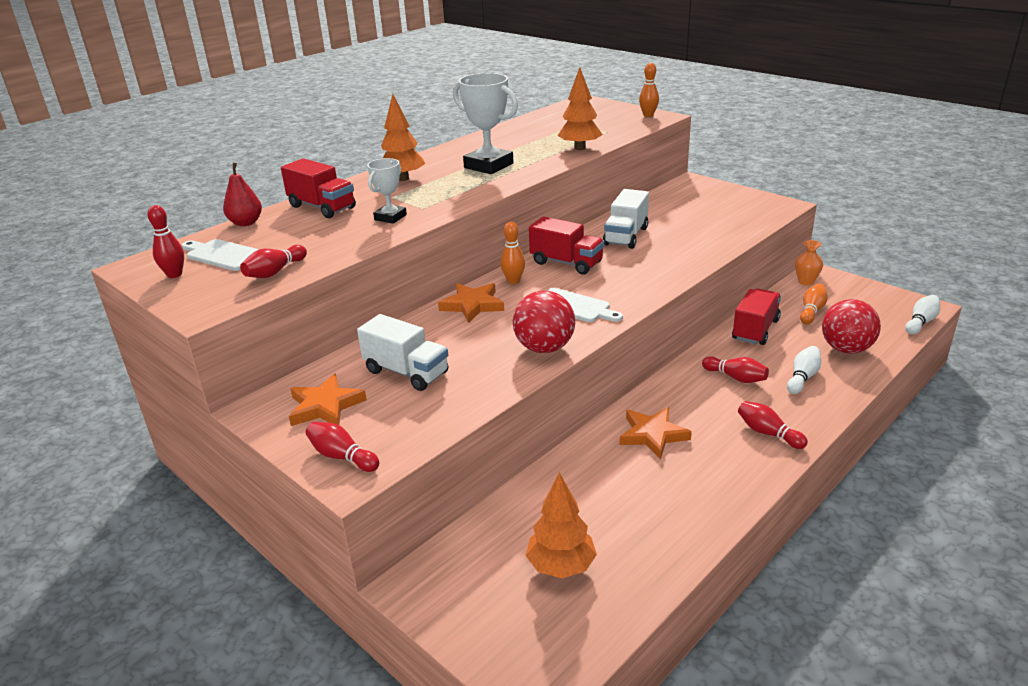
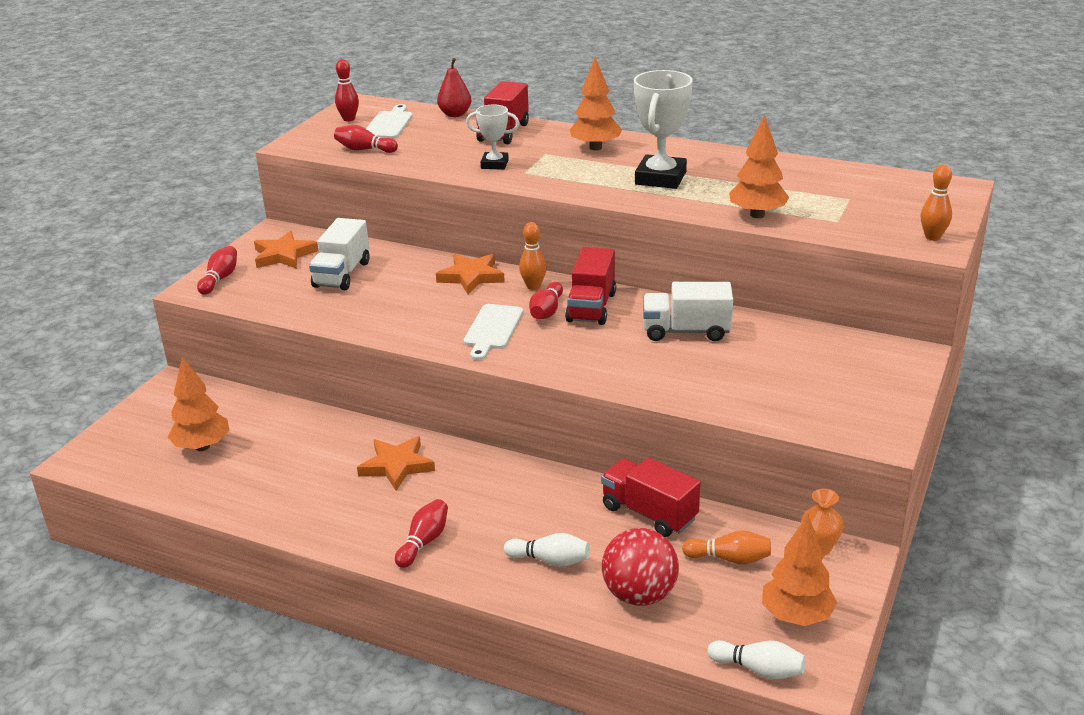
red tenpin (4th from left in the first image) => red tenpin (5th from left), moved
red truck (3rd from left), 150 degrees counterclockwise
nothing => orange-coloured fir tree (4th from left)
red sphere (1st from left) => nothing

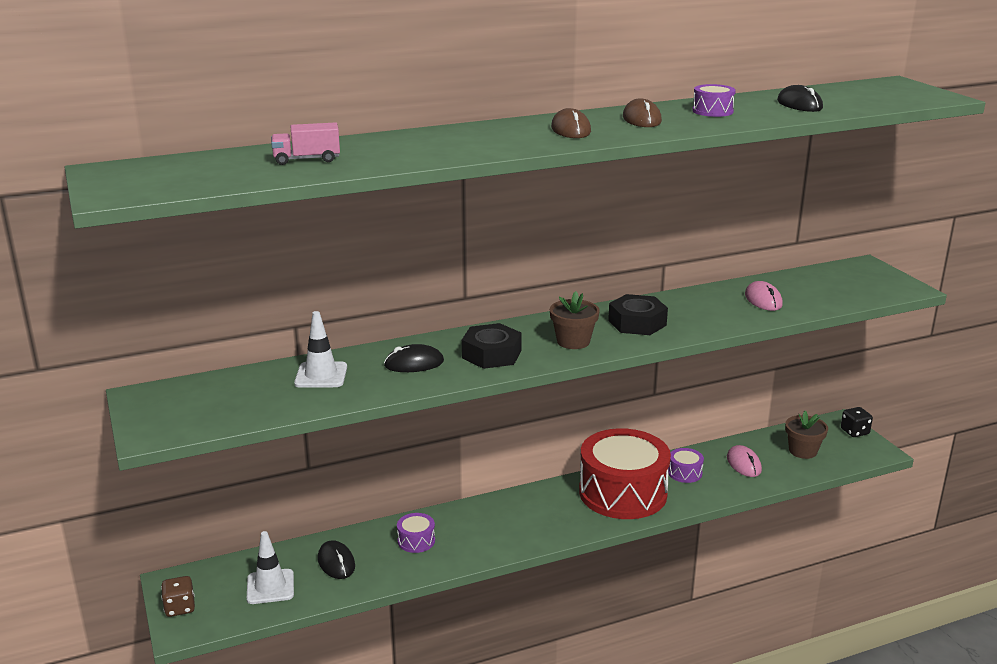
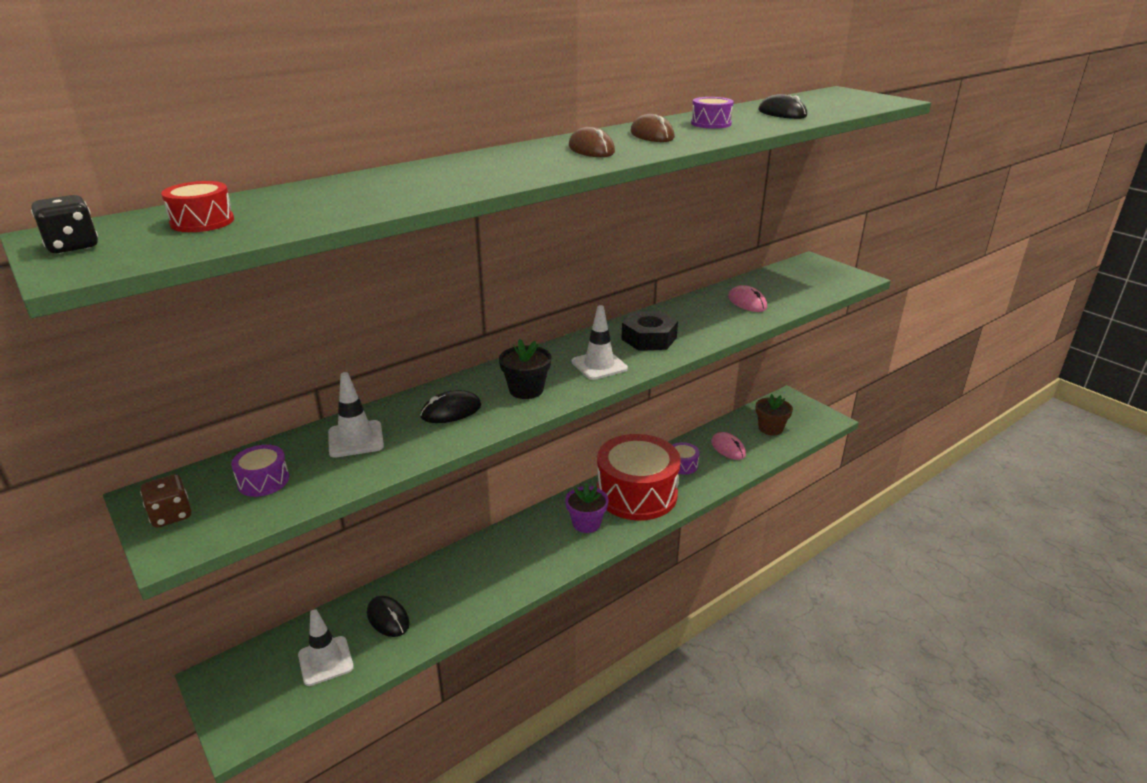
ebony dice, moved
dark brown dice, moved
nothing => red toy drum (1st from left)
purple toy drum (1st from left), moved
ebony nut (1st from left) => ebony flower pot
nothing => purple flower pot
dark brown flower pot (1st from left) => pure white traffic cone (3rd from left)
rose-pink truck => nothing

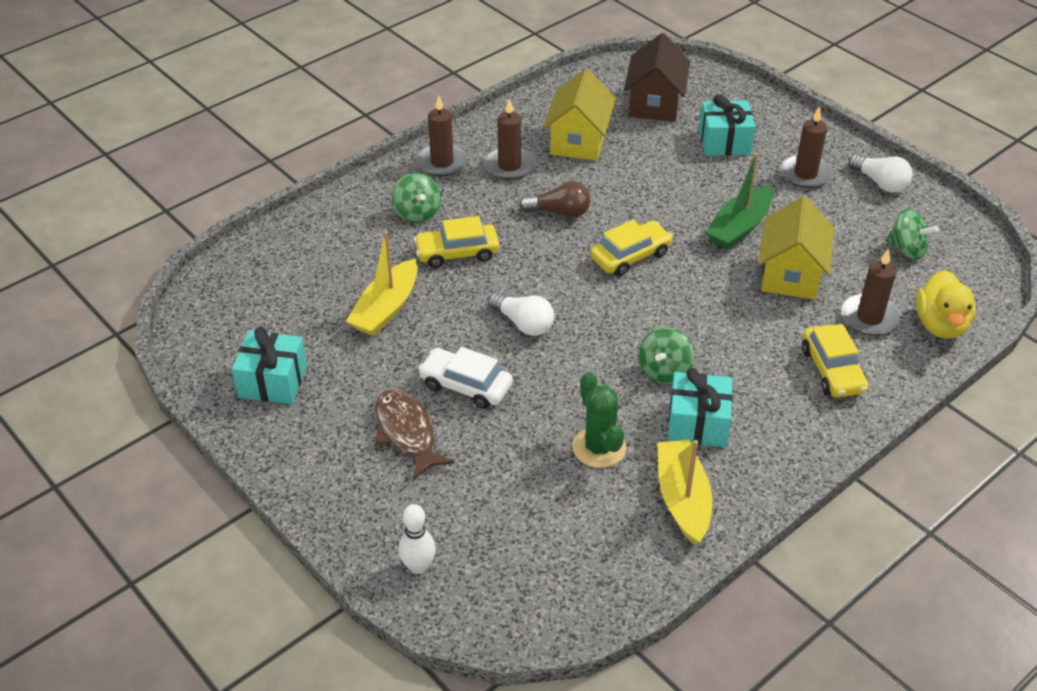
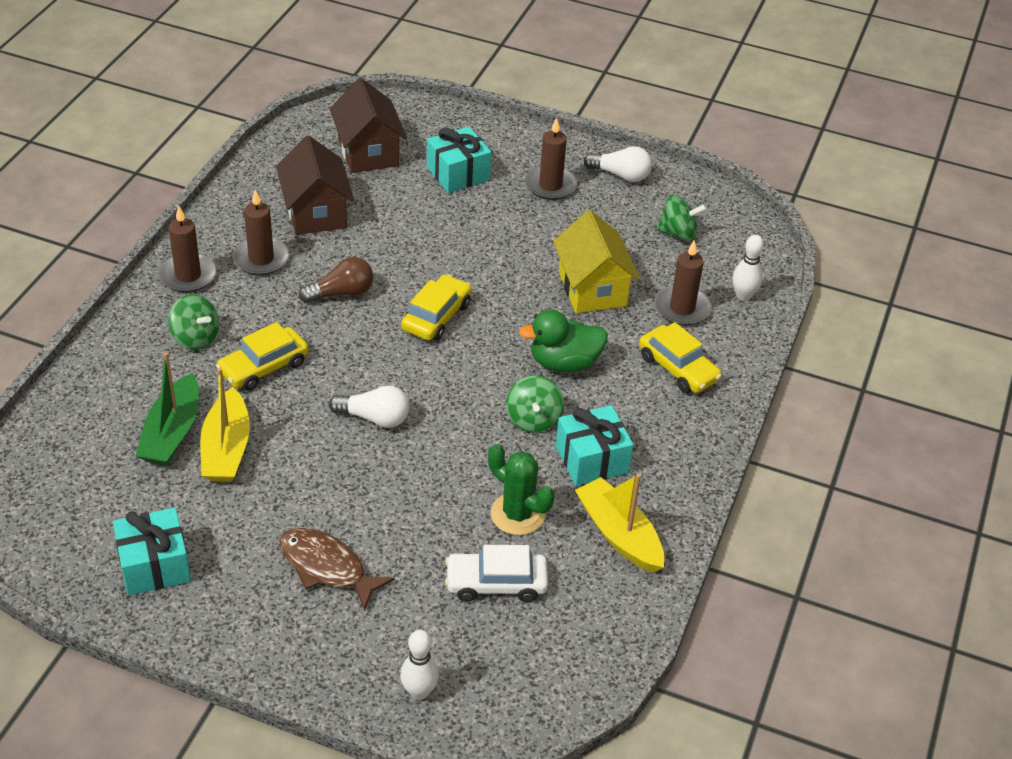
emerald sailboat, moved
yellow cottage (1st from left) => dark brown cottage (1st from left)
pure white toy car, moved
nothing => emerald duck
yellow duck => pure white tenpin (2nd from left)

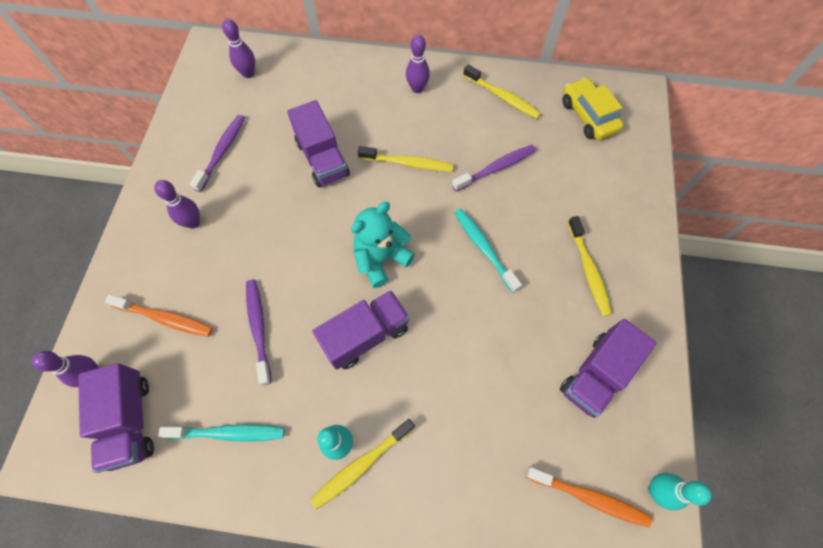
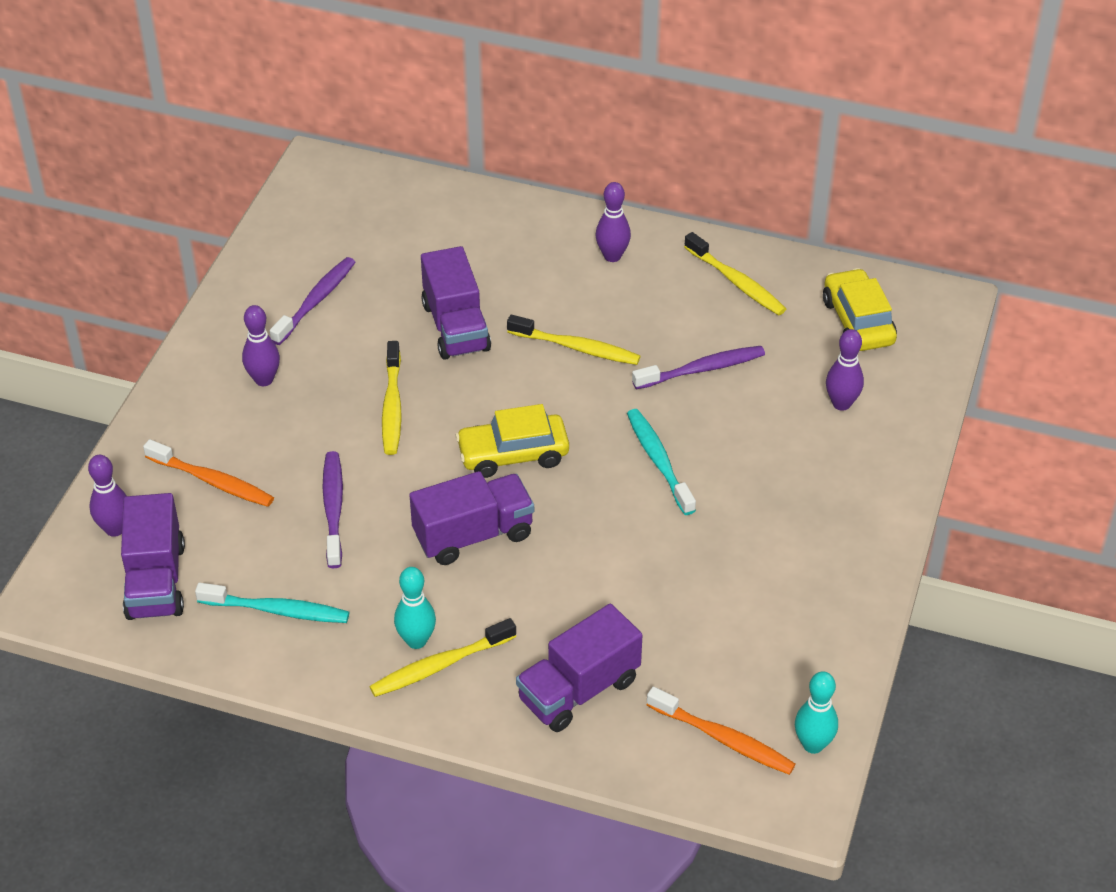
yellow tooth brush (4th from left in the first image) => yellow tooth brush (1st from left), moved
aqua stuffed bear => yellow toy car (1st from left)
purple truck (4th from left), moved
purple tenpin (3rd from left in the first image) => purple tenpin (4th from left), moved

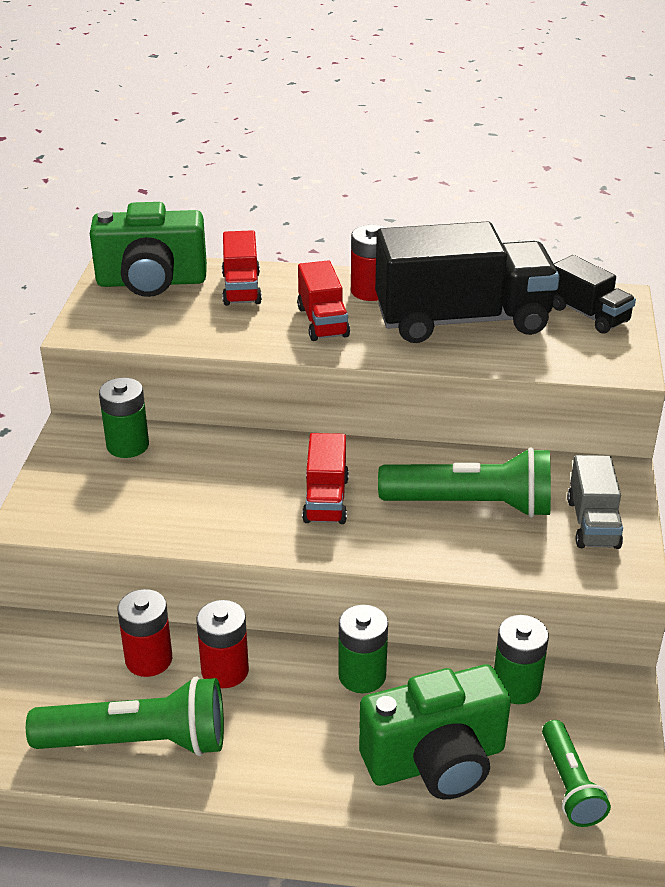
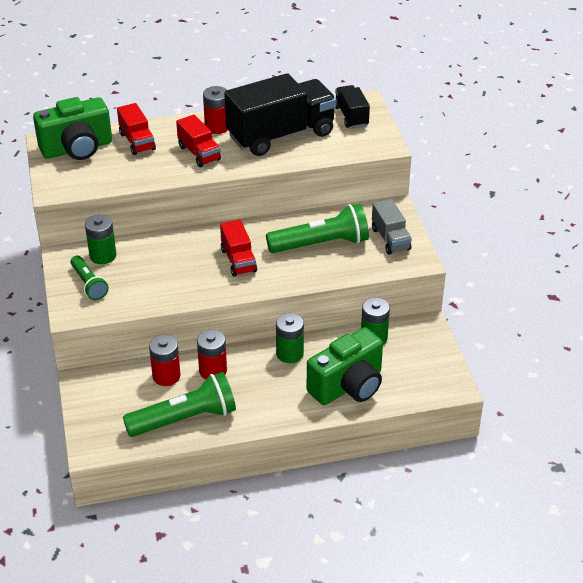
emerald torch (3rd from left in the first image) => emerald torch (1st from left), moved
ebony truck (2nd from left), 135 degrees counterclockwise

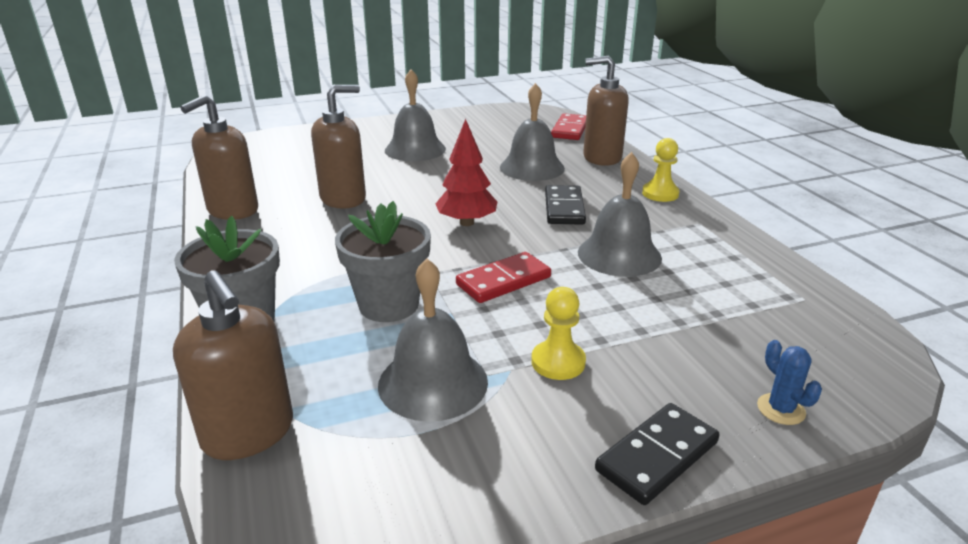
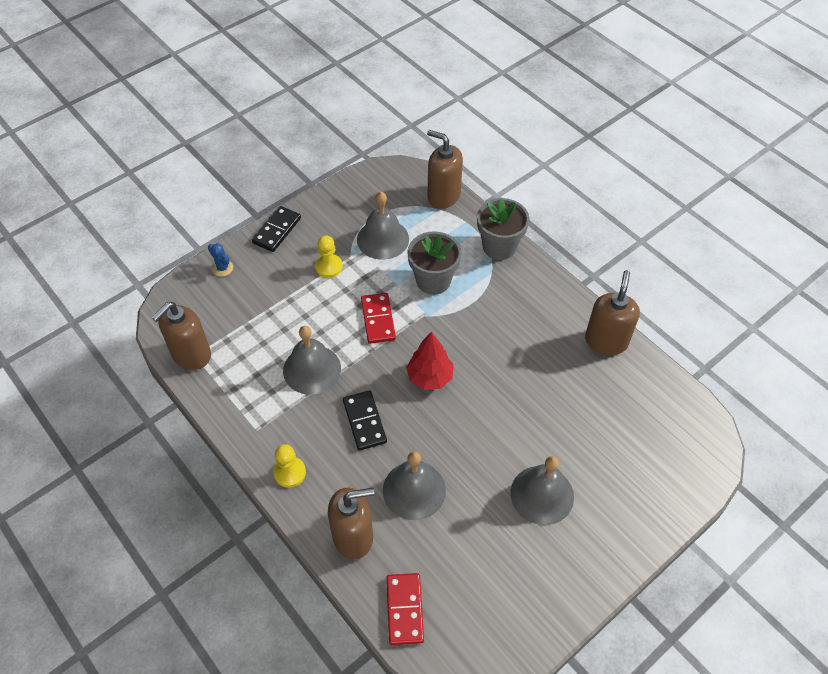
dark brown soap pump (3rd from left in the first image) => dark brown soap pump (1st from left), moved
red domino tile (1st from left), 45 degrees counterclockwise

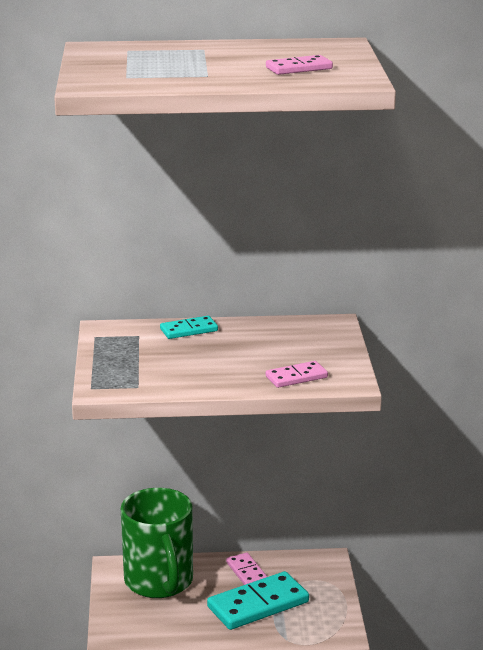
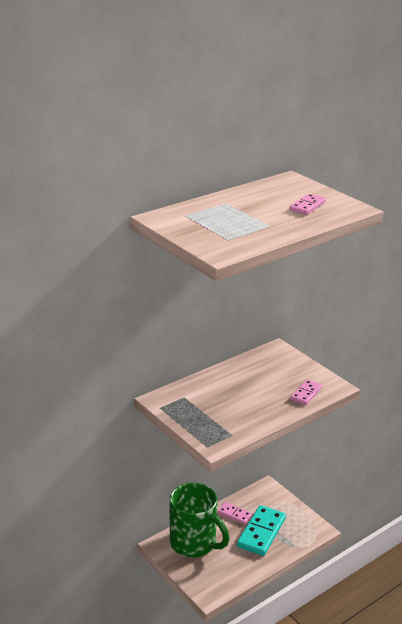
aqua domino tile (1st from left) => nothing

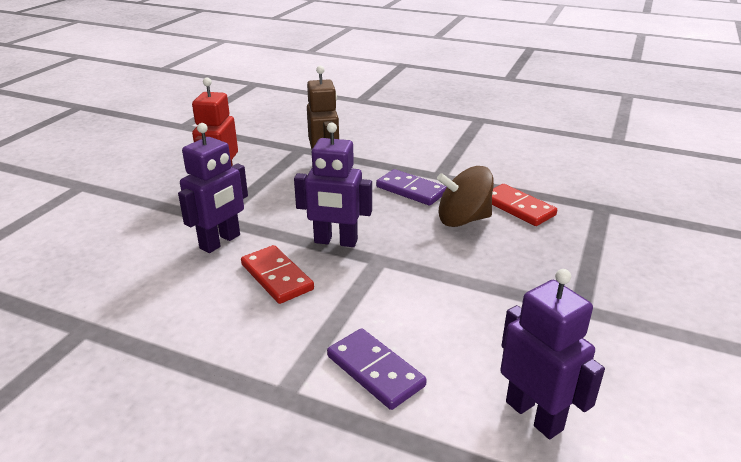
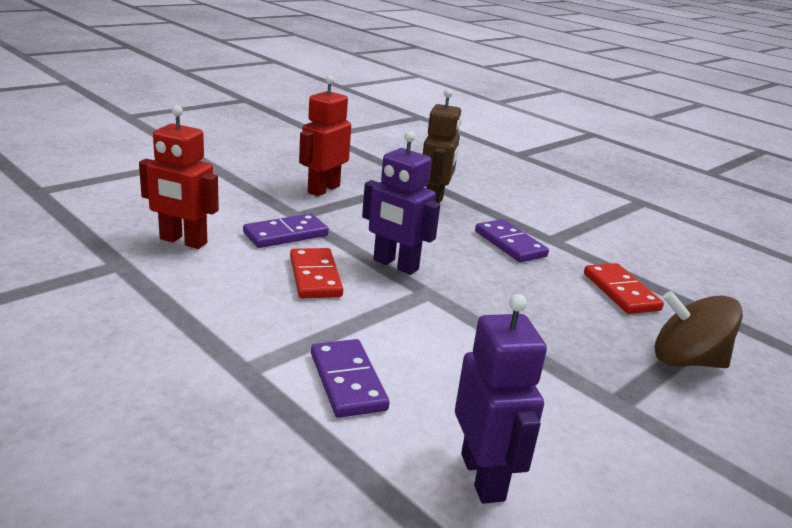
nothing => red robot figure (1st from left)
purple robot figure (1st from left) => purple domino tile (1st from left)
dark brown whirligig, moved

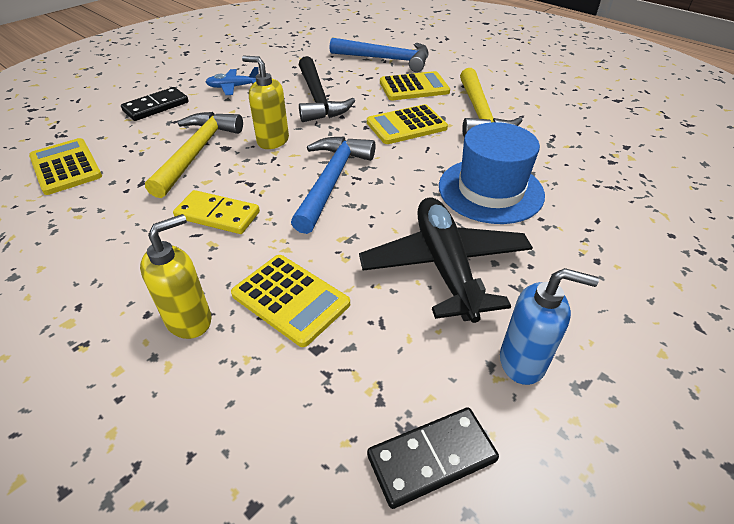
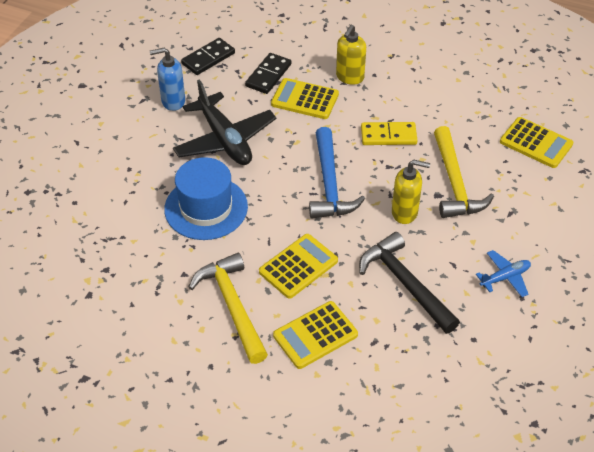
ebony domino tile (1st from left in the first image) => ebony domino tile (2nd from left), moved
blue hammer (2nd from left) => nothing

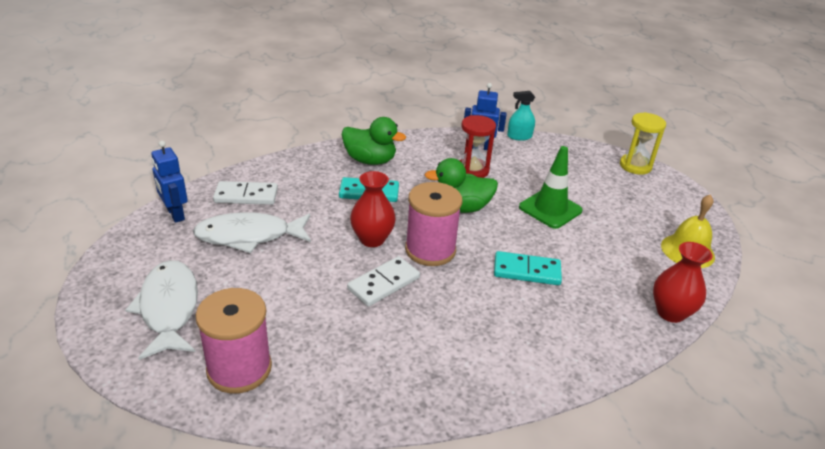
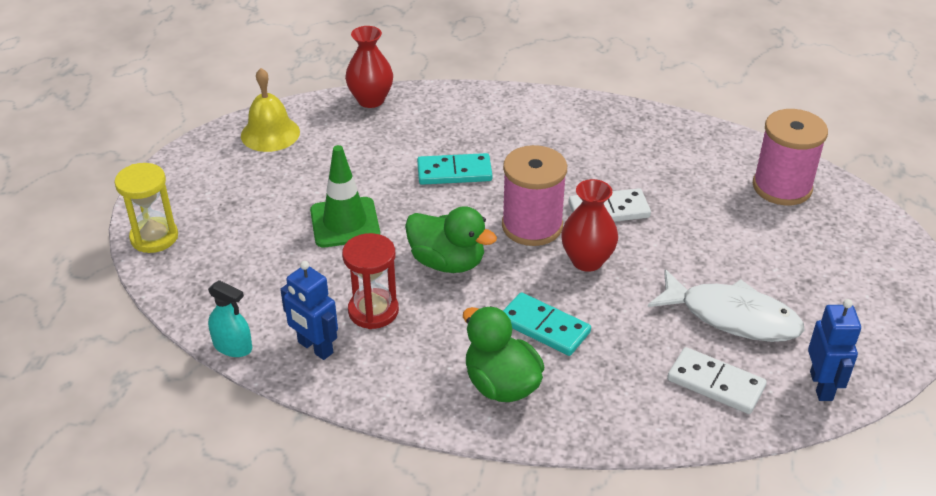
aqua domino tile (2nd from left in the first image) => aqua domino tile (1st from left), 45 degrees counterclockwise
pure white fish (1st from left) => nothing

